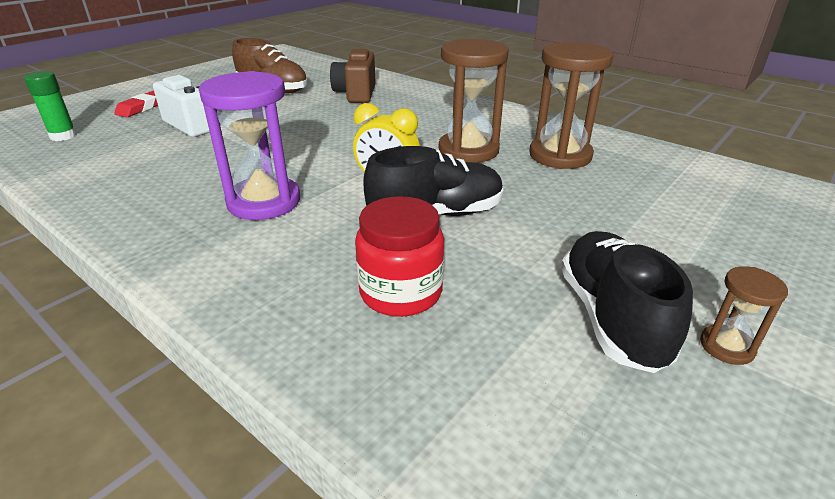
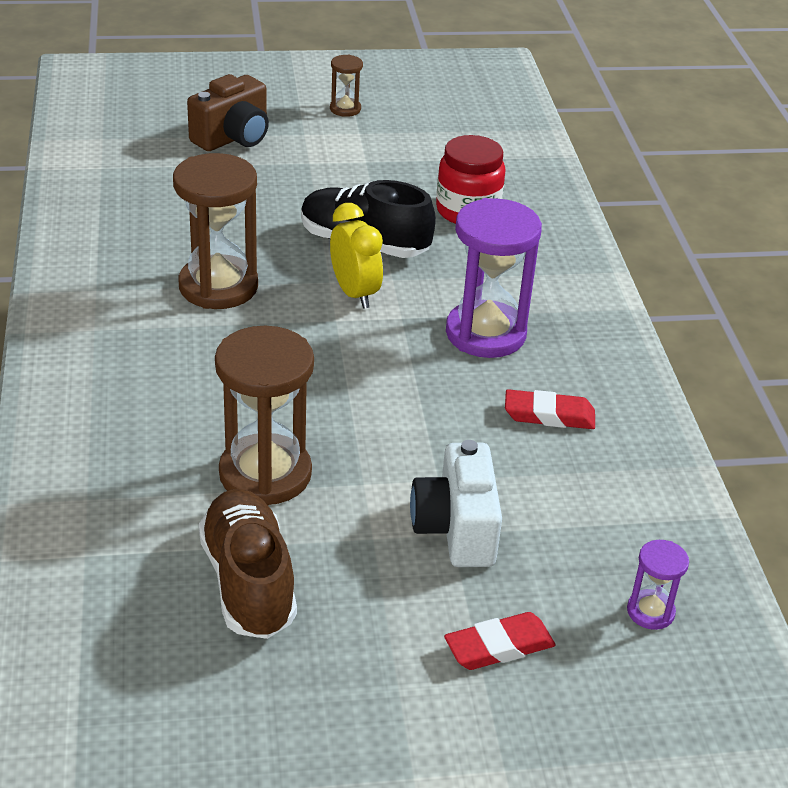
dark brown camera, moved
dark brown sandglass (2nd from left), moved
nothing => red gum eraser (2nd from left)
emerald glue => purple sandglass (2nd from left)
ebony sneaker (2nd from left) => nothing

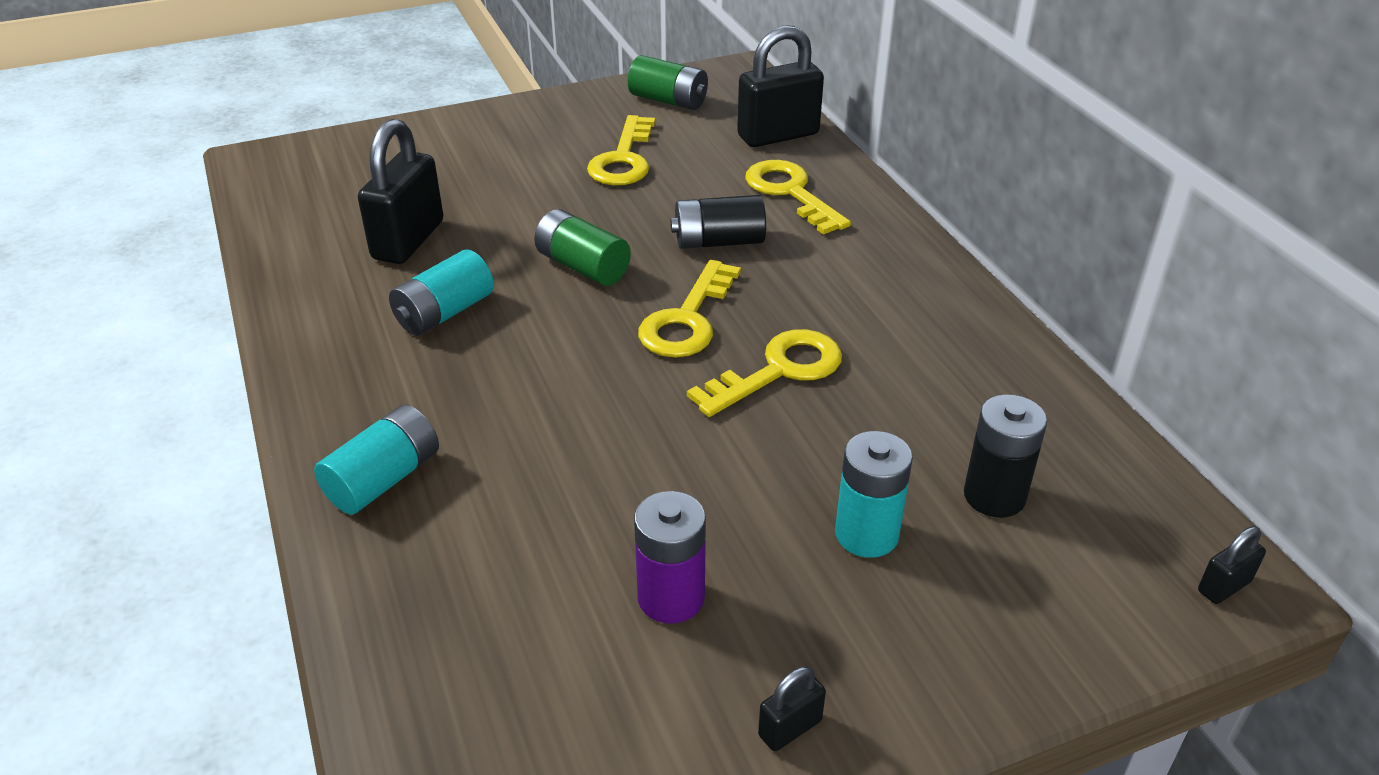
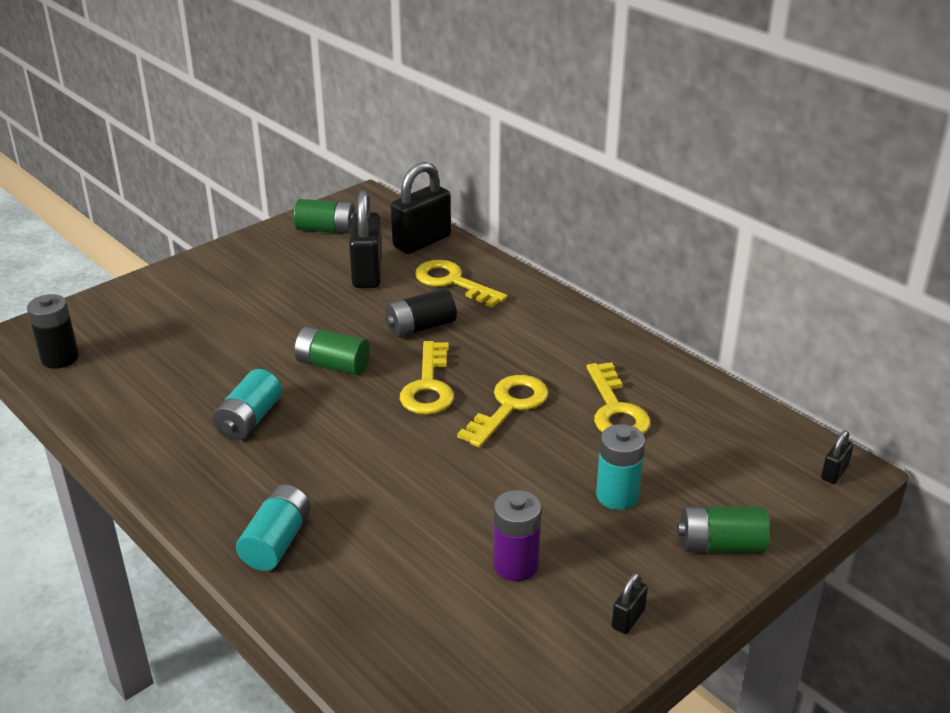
ebony power cell (2nd from left in the first image) => ebony power cell (1st from left), moved
ebony small lock (1st from left), moved
yellow latchkey (1st from left in the first image) => yellow latchkey (4th from left), moved
nothing => emerald power cell (3rd from left)

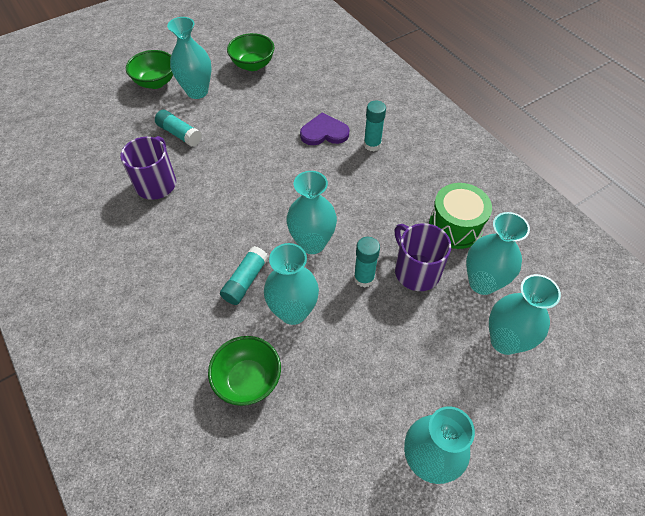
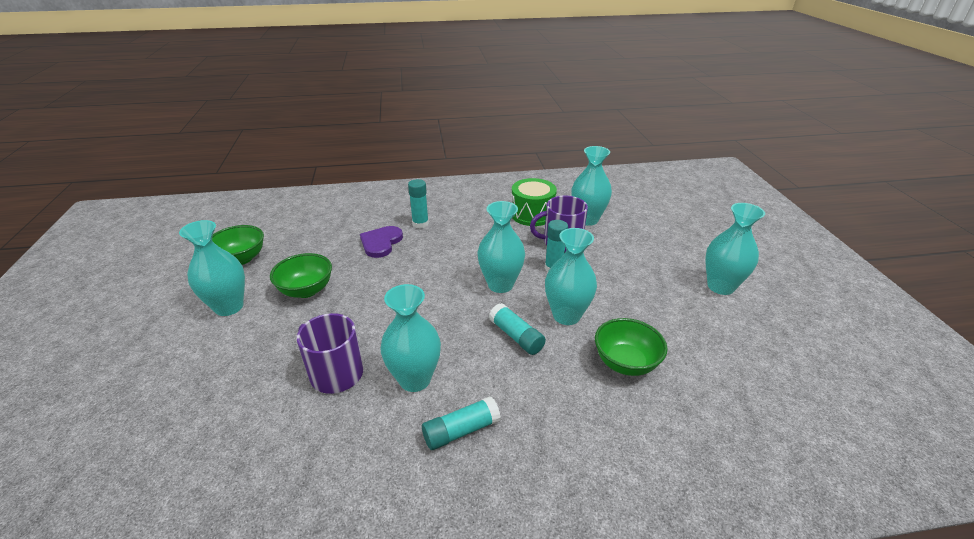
emerald bowl (1st from left in the first image) => emerald bowl (2nd from left), moved
aqua tall vase (6th from left in the first image) => aqua tall vase (2nd from left), moved
aqua glue (1st from left in the first image) => aqua glue (2nd from left), moved

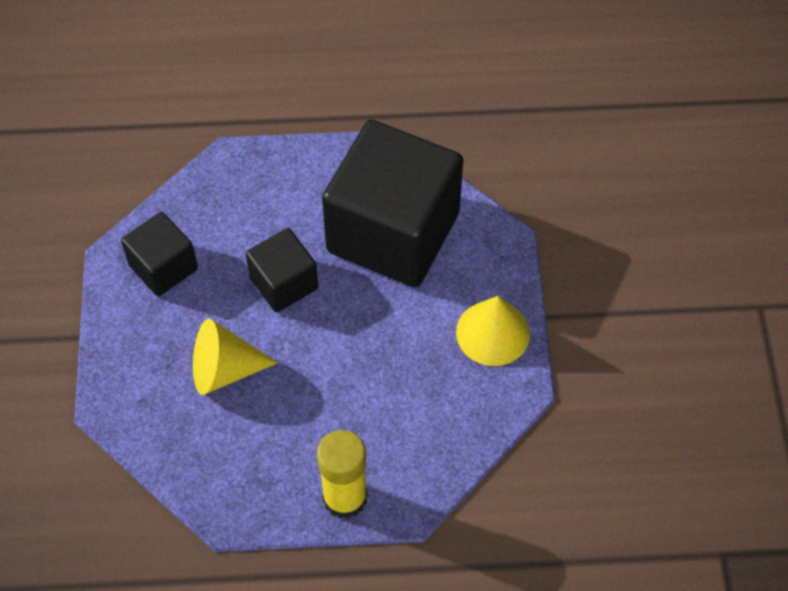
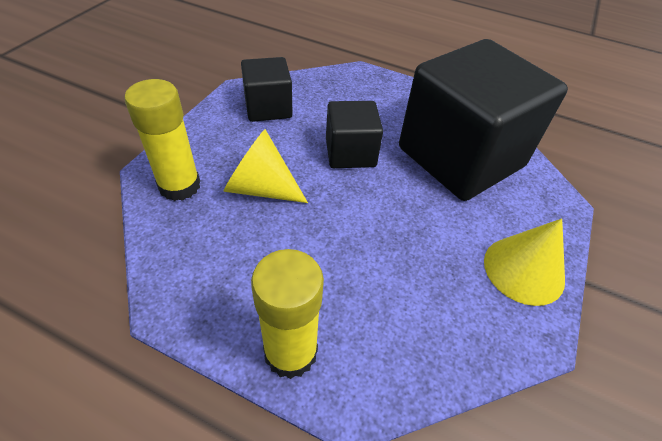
nothing => yellow glue (1st from left)

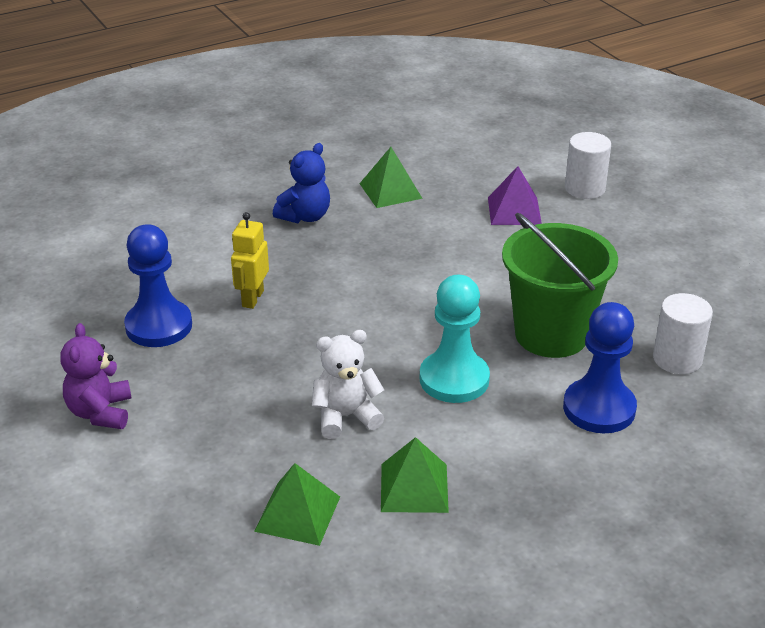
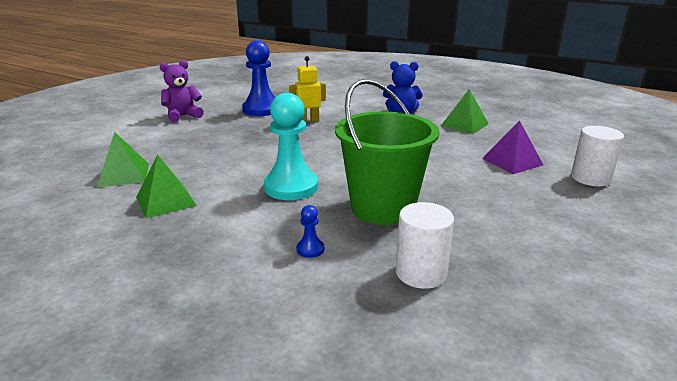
blue pawn (2nd from left), x0.42
pure white stuffed bear => nothing

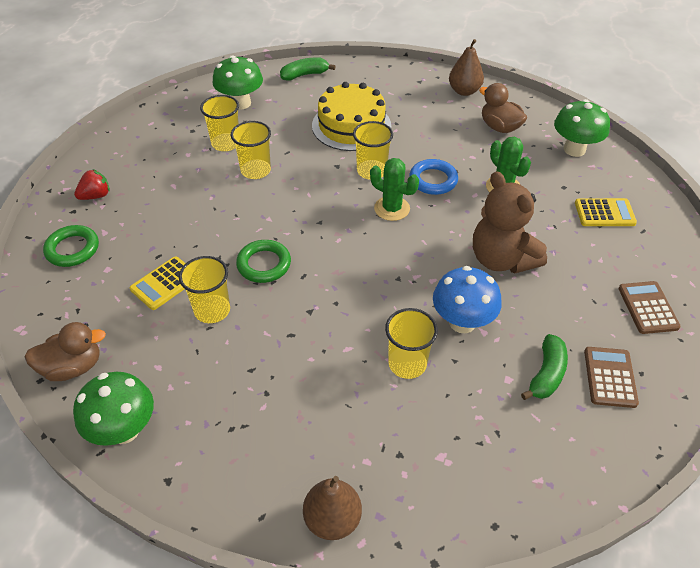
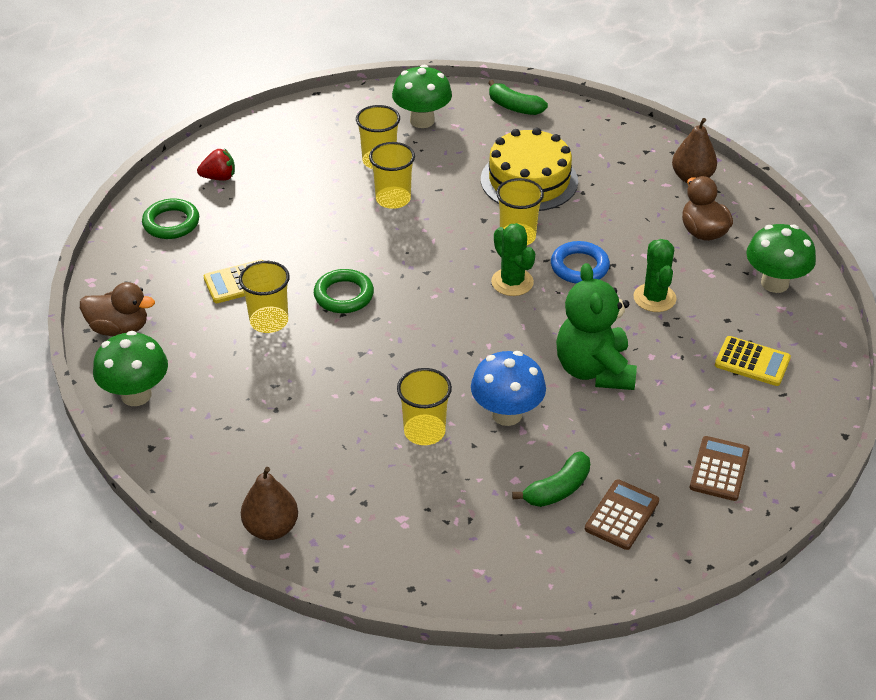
emerald banana fruit (1st from left), 150 degrees counterclockwise
dark brown stuffed bear => emerald stuffed bear

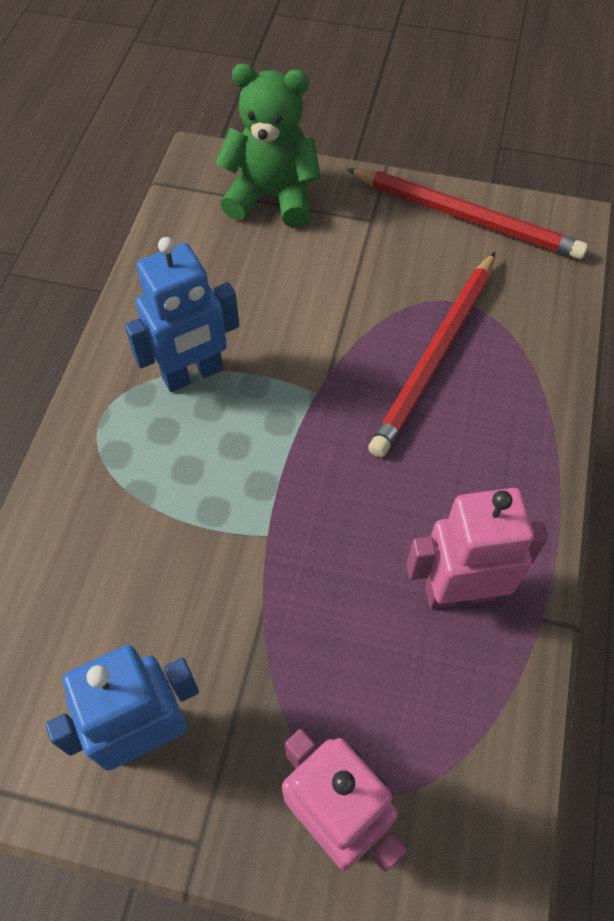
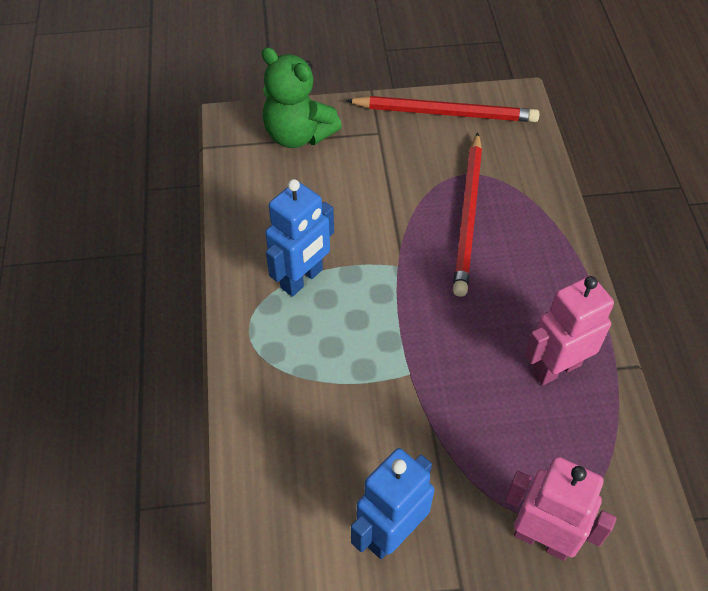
emerald stuffed bear, 135 degrees counterclockwise

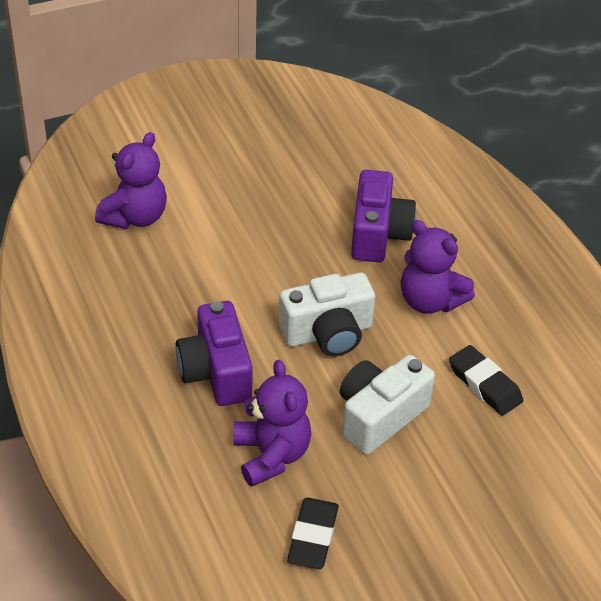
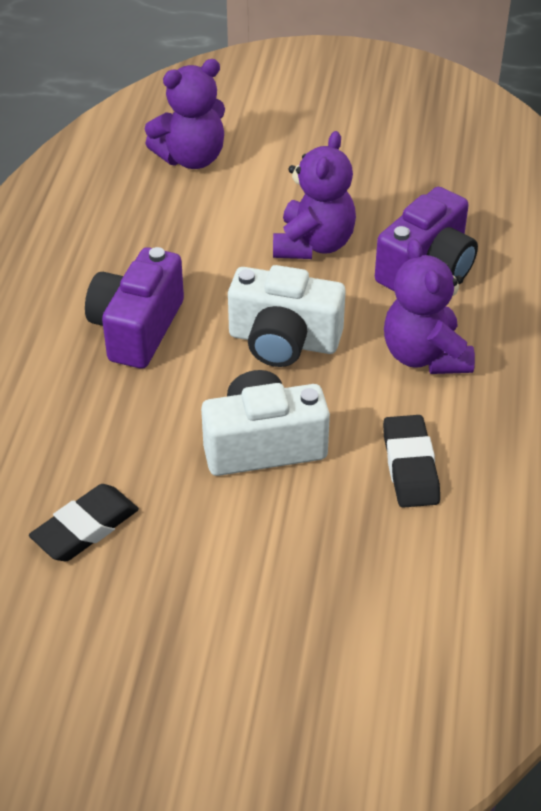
purple stuffed bear (2nd from left), moved

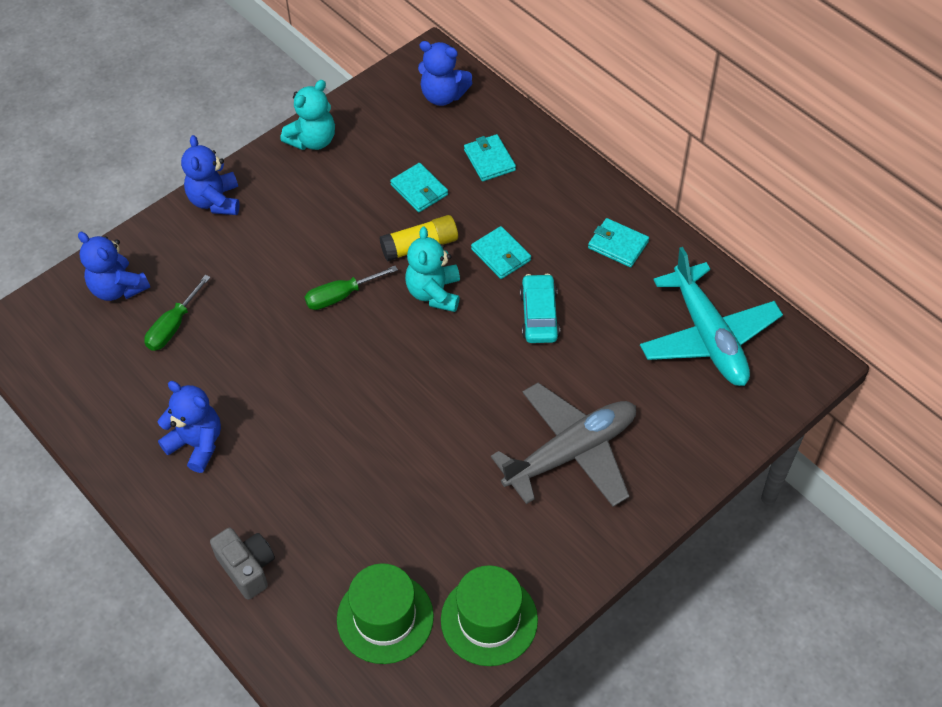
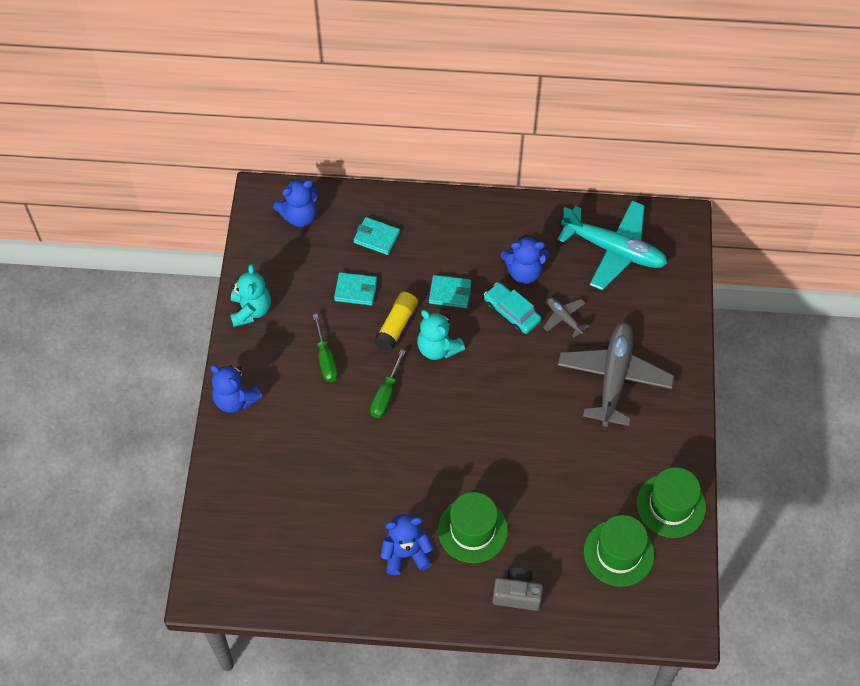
emerald hand screwdriver (1st from left), moved
nothing => emerald top hat (1st from left)
blue stuffed bear (1st from left in the first image) => blue stuffed bear (4th from left), moved
nothing => grey plane (1st from left)
aqua wallet (4th from left) => nothing

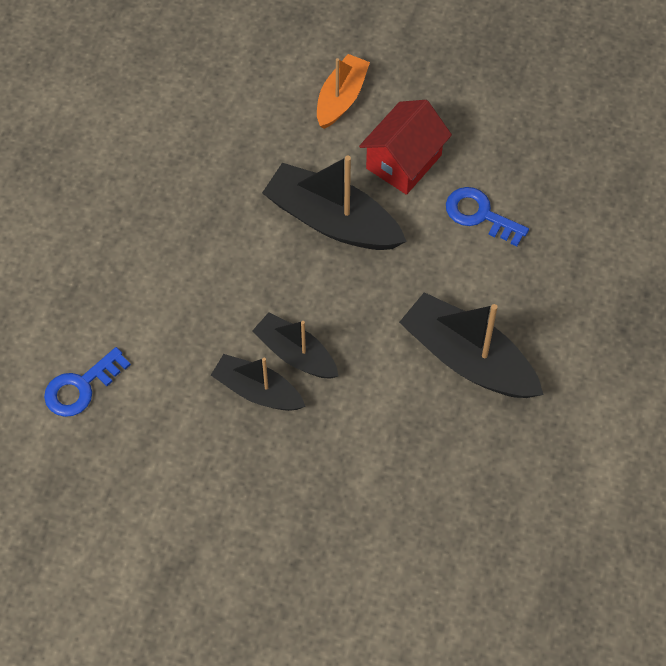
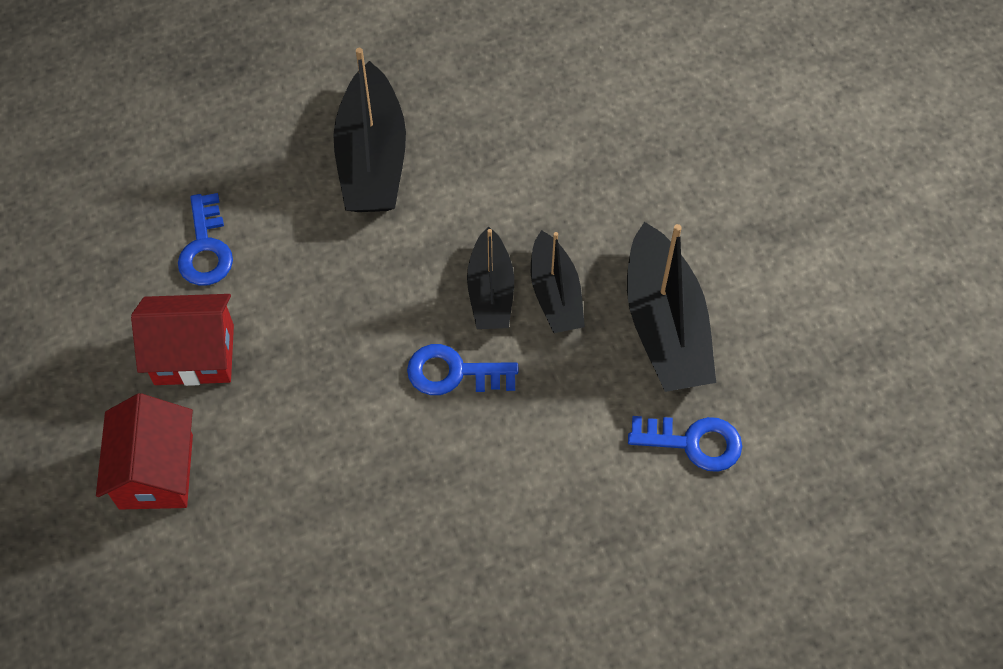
orange-coloured sailboat => red cottage (1st from left)
nothing => blue latchkey (2nd from left)
ebony sailboat (3rd from left in the first image) => ebony sailboat (4th from left), moved

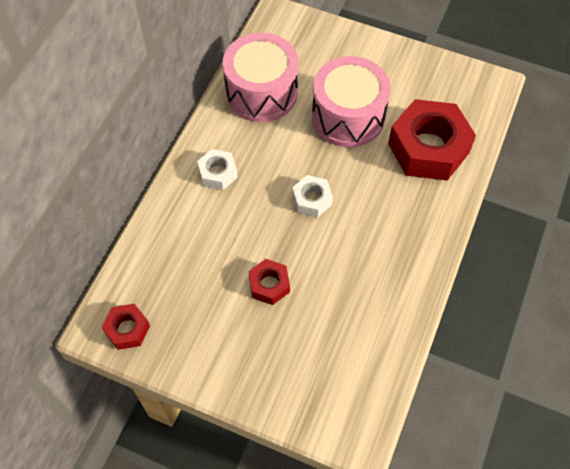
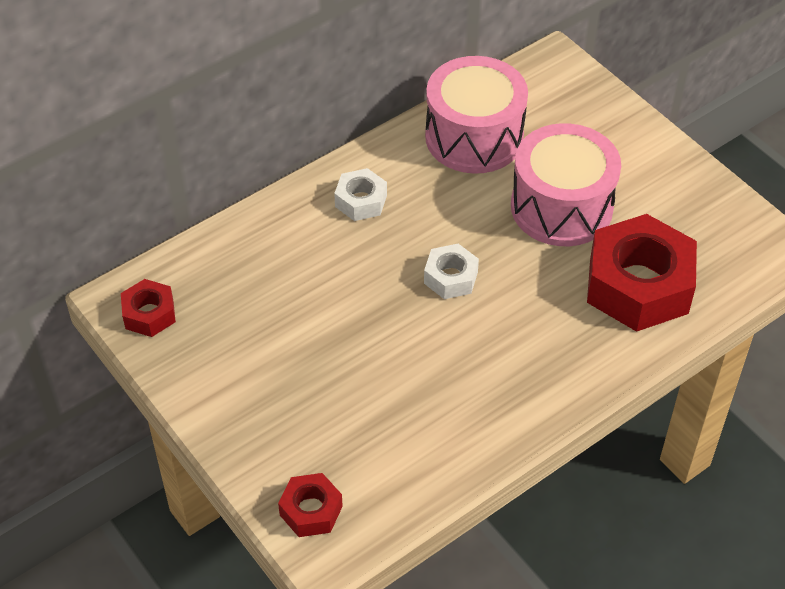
red nut (2nd from left), moved

